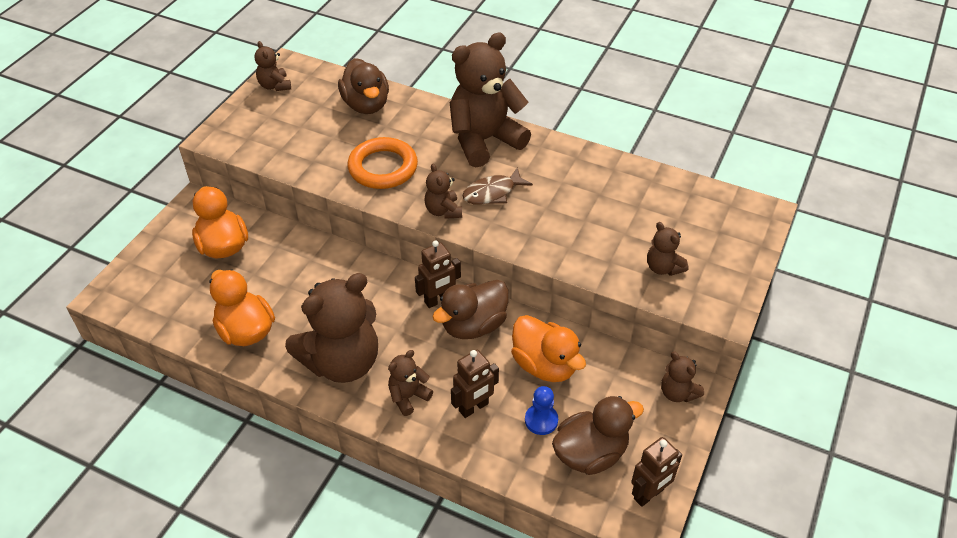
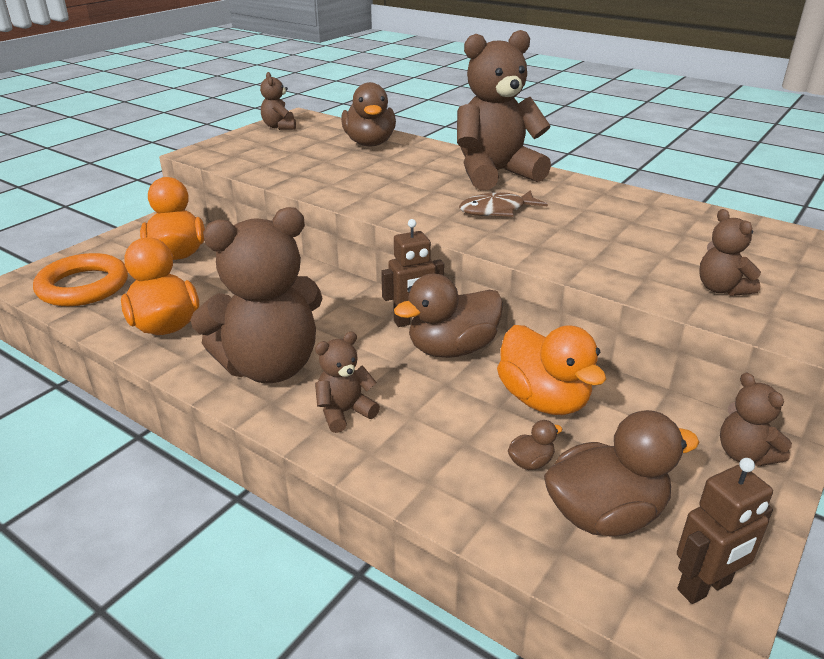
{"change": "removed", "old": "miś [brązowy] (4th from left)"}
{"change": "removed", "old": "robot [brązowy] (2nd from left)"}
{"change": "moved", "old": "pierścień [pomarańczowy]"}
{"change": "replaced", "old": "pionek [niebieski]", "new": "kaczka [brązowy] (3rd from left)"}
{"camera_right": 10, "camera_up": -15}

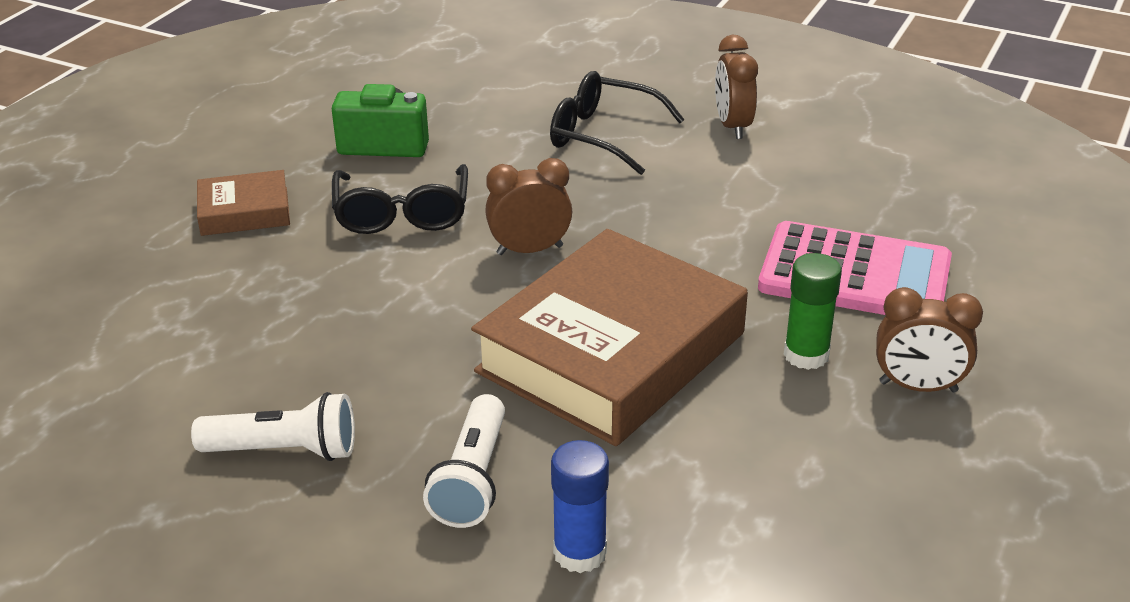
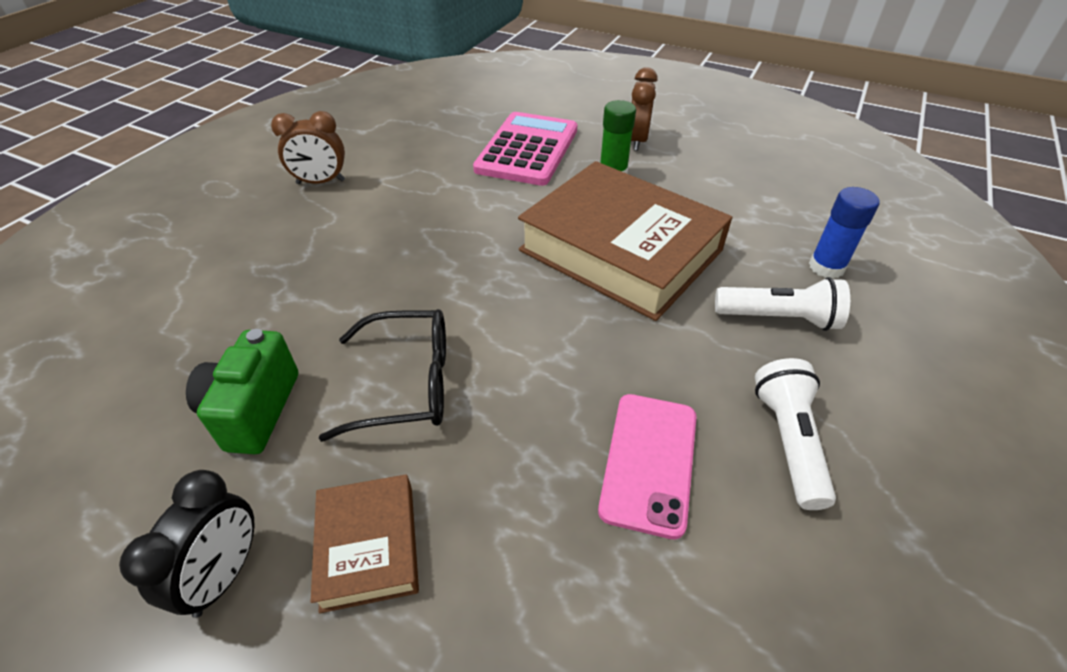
{"change": "removed", "old": "budzik [brązowy] (1st from left)"}
{"change": "removed", "old": "okulary [czarny] (2nd from left)"}
{"change": "added", "new": "budzik [czarny]"}
{"change": "added", "new": "telefon [różowy]"}
{"camera_right": -90, "camera_up": 10}

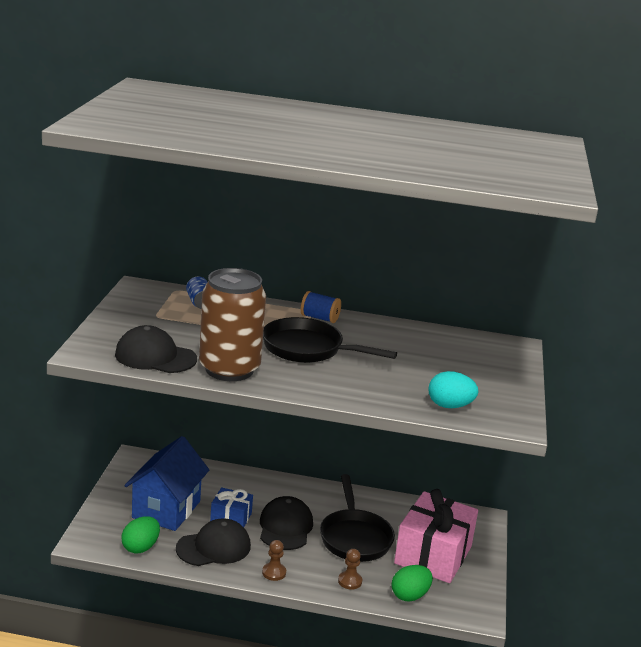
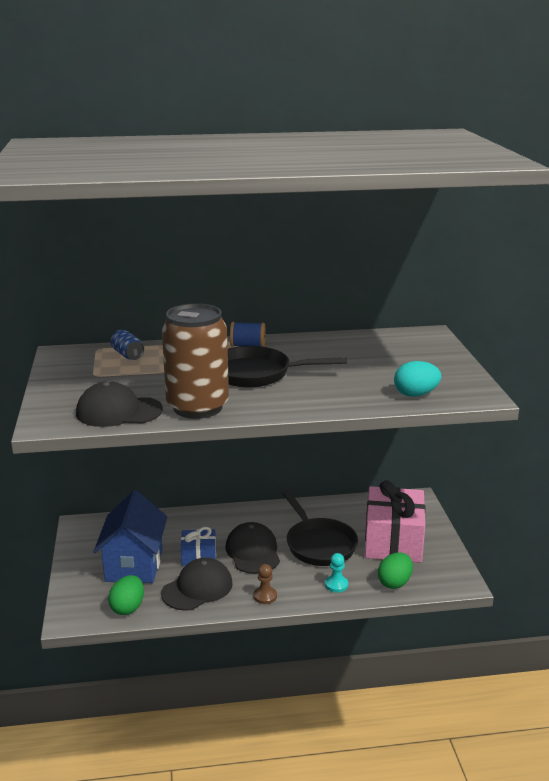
{"change": "recoloured", "old": "pionek [brązowy] (2nd from left)", "new": "pionek [turkusowy]"}
{"camera_right": -15, "camera_up": 0}

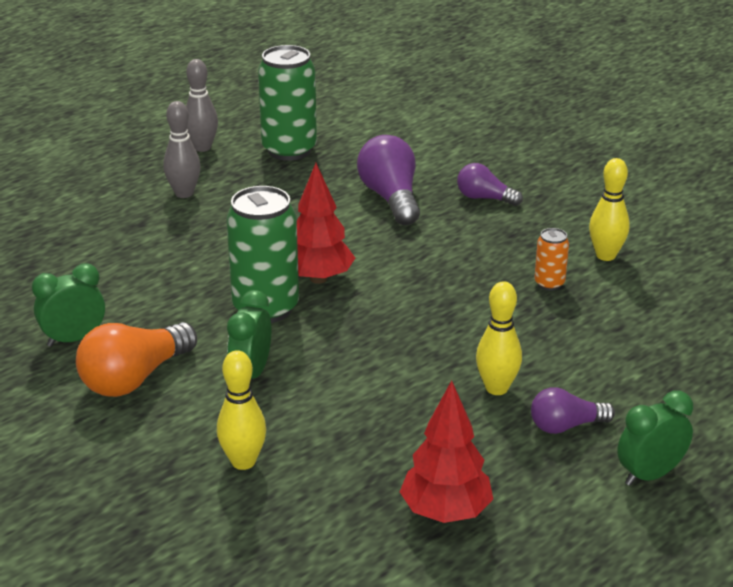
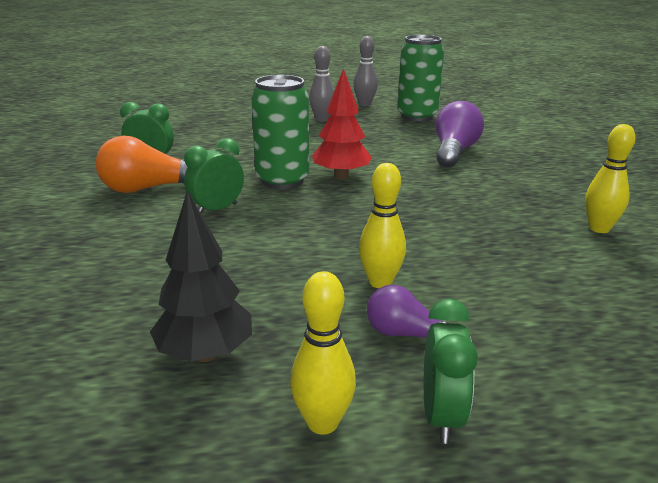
{"change": "removed", "old": "żarówka [fioletowy] (2nd from left)"}
{"change": "removed", "old": "puszka [pomarańczowy]"}
{"change": "moved", "old": "kręgiel [żółty] (1st from left)"}
{"change": "recoloured", "old": "drzewko [czerwony] (2nd from left)", "new": "drzewko [czarny]"}
{"change": "turned", "old": "budzik [zielony] (3rd from left)", "degrees": 90}
{"camera_right": 35, "camera_up": -5}

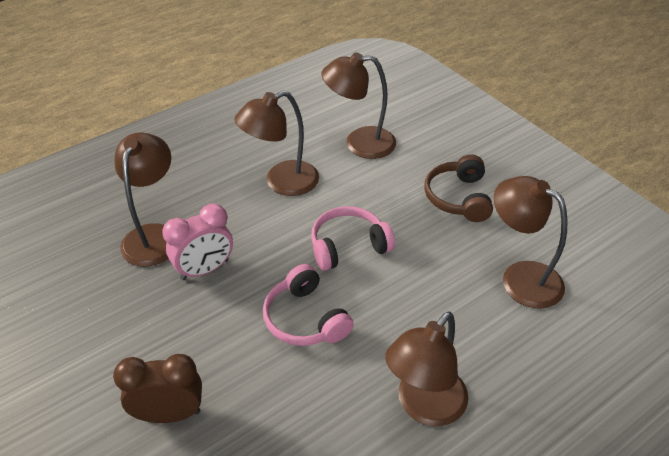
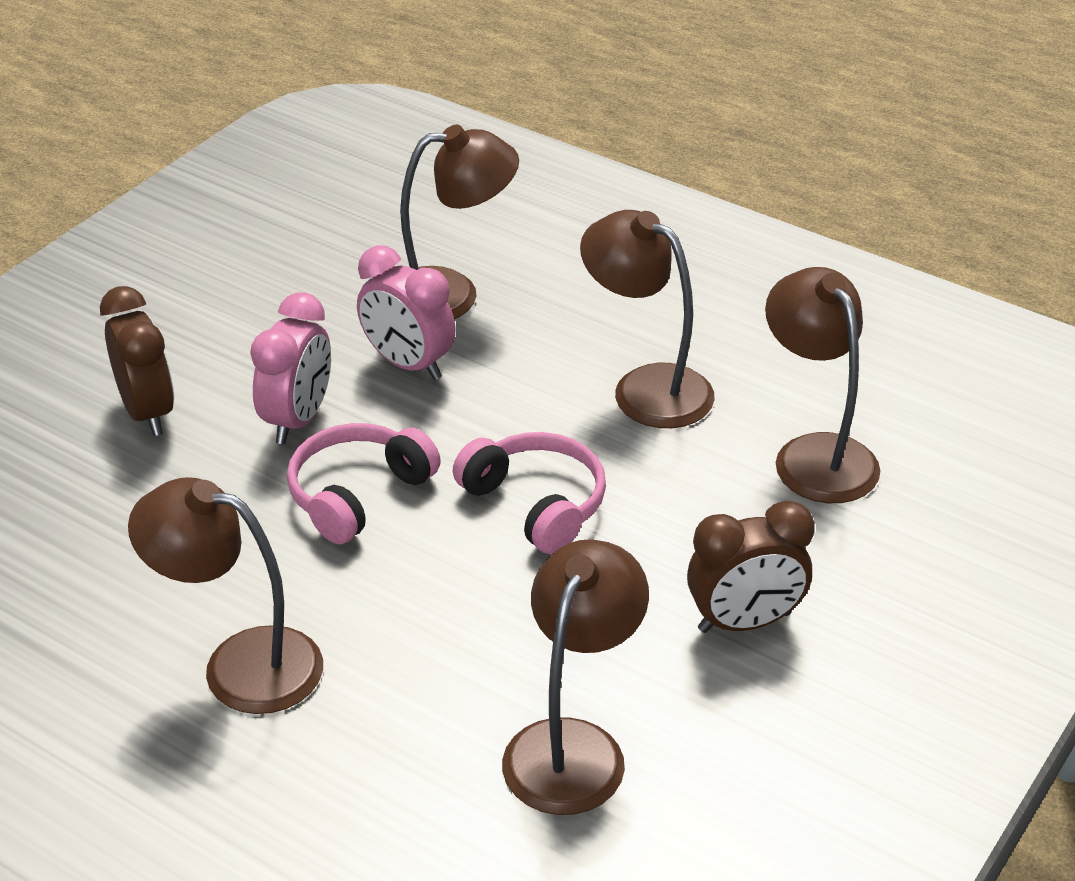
{"change": "added", "new": "budzik [różowy] (1st from left)"}
{"change": "replaced", "old": "słuchawki [brązowy]", "new": "budzik [brązowy] (2nd from left)"}
{"camera_right": 70, "camera_up": -5}

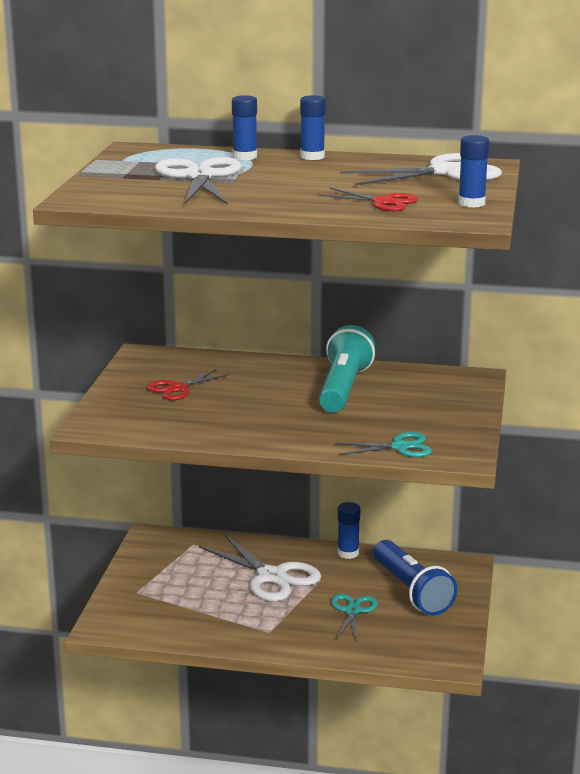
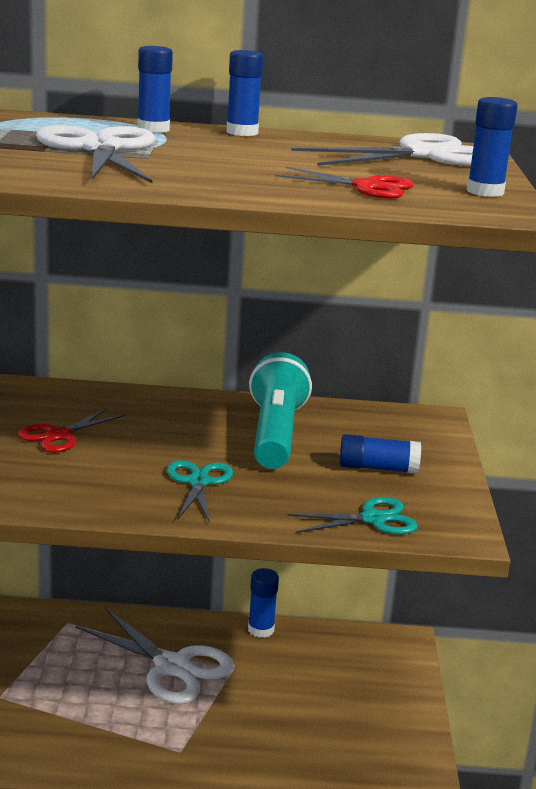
{"change": "removed", "old": "latarka [niebieski]"}
{"change": "added", "new": "klej w sztyfcie [niebieski] (4th from left)"}
{"change": "moved", "old": "nożyczki [turkusowy] (1st from left)"}
{"camera_right": -10, "camera_up": 0}

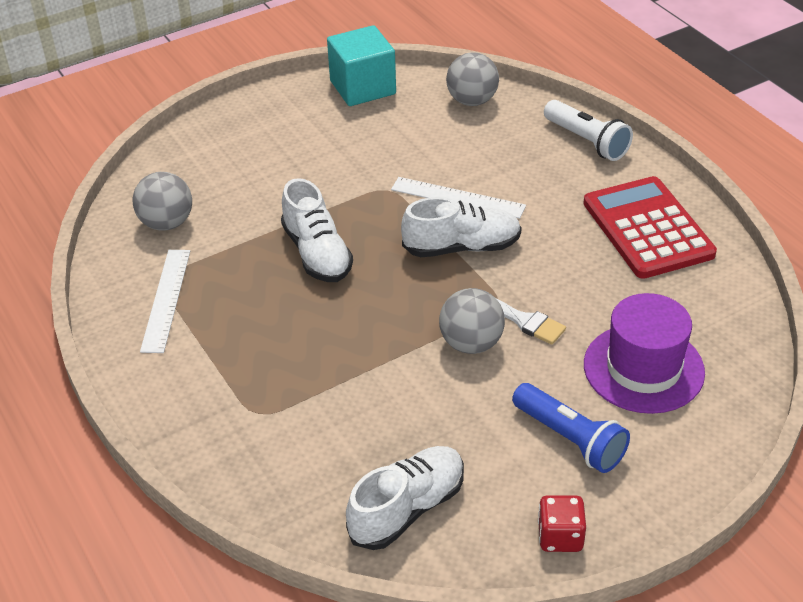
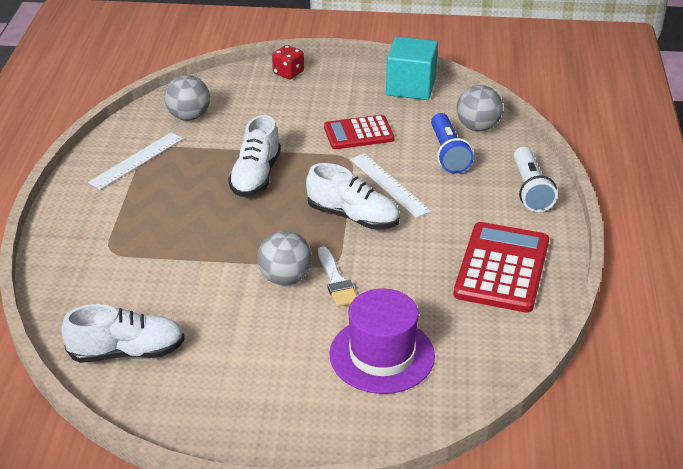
{"change": "added", "new": "kalkulator [czerwony] (1st from left)"}
{"change": "moved", "old": "latarka [niebieski]"}
{"change": "moved", "old": "kostka do gry [czerwony]"}
{"camera_right": 35, "camera_up": -5}

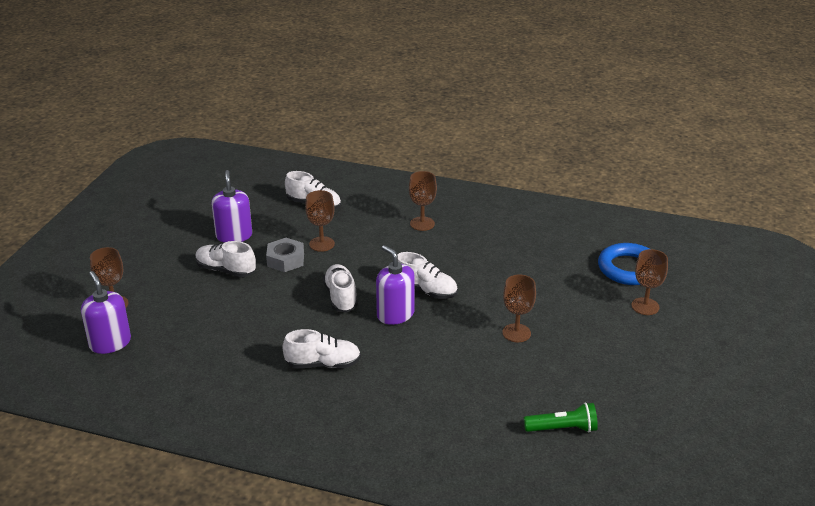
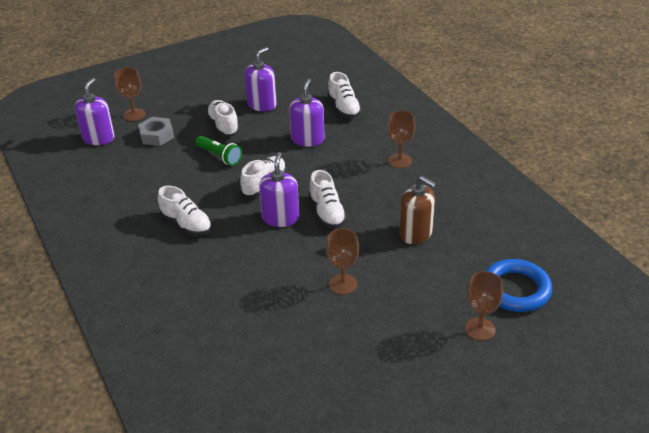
{"change": "added", "new": "dozownik mydła [brązowy]"}
{"change": "moved", "old": "nakrętka [szary]"}
{"change": "moved", "old": "latarka [zielony]"}
{"change": "replaced", "old": "kielich [brązowy] (2nd from left)", "new": "dozownik mydła [fioletowy] (4th from left)"}
{"camera_right": 45, "camera_up": 5}

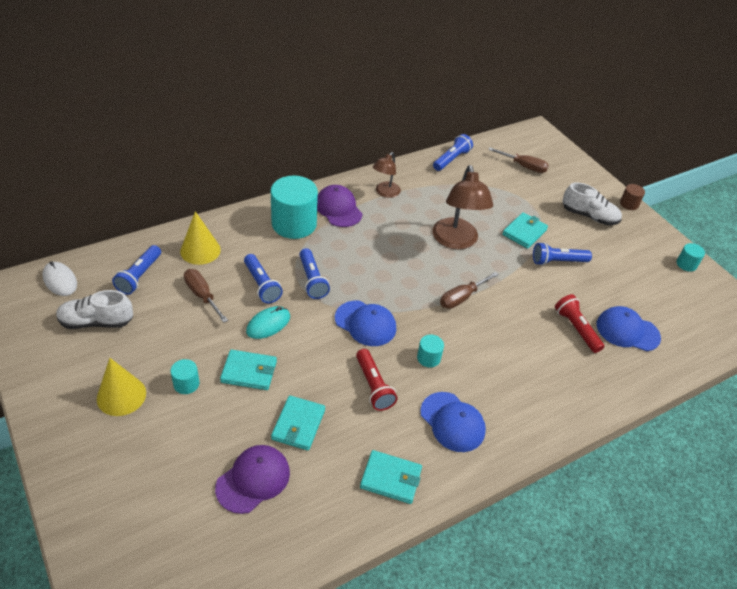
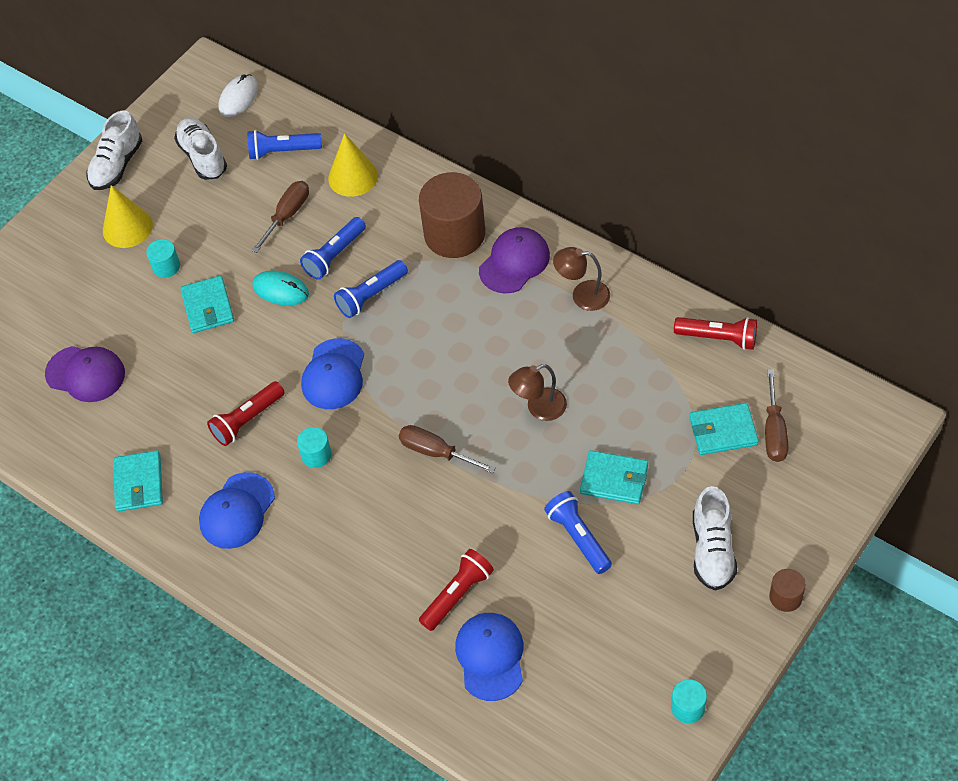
{"change": "added", "new": "but [biały] (1st from left)"}
{"change": "moved", "old": "portfel [turkusowy] (2nd from left in the first image)", "new": "portfel [turkusowy] (4th from left)"}
{"change": "recoloured", "old": "walec [turkusowy] (2nd from left)", "new": "walec [brązowy] (1st from left)"}
{"change": "recoloured", "old": "latarka [niebieski] (4th from left)", "new": "latarka [czerwony] (3rd from left)"}
{"change": "resized", "old": "lampka [brązowy] (2nd from left in the first image)", "factor": 0.57}
{"camera_right": 75, "camera_up": 10}

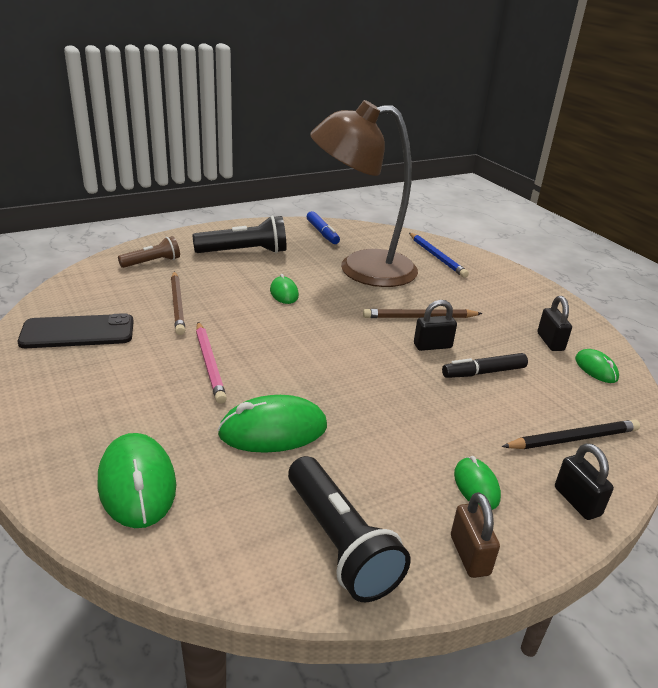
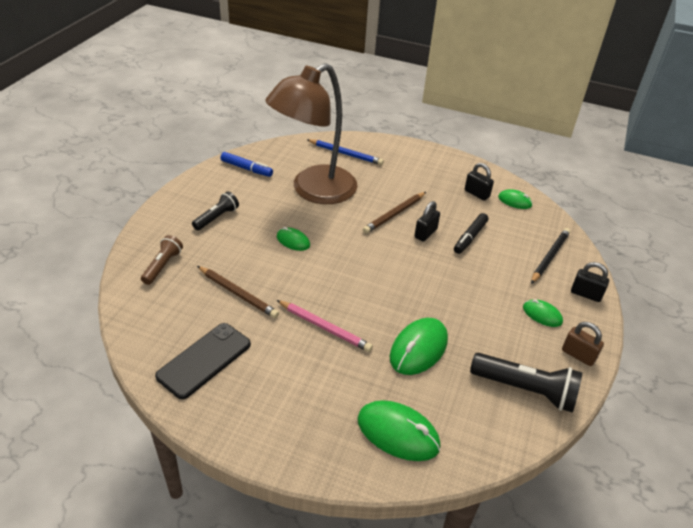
{"change": "resized", "old": "latarka [czarny] (1st from left)", "factor": 0.61}
{"camera_right": -40, "camera_up": 10}

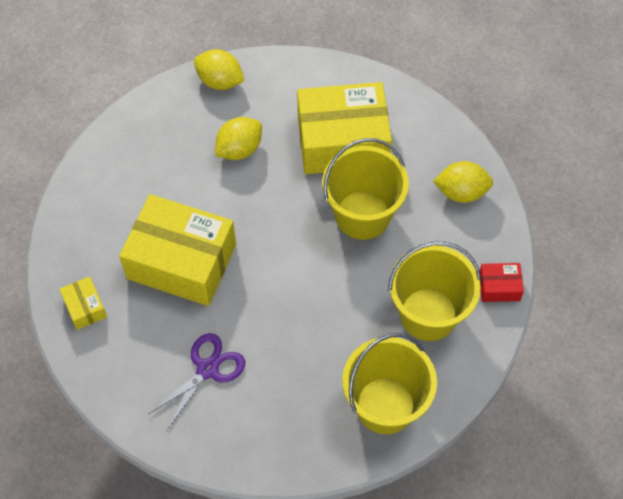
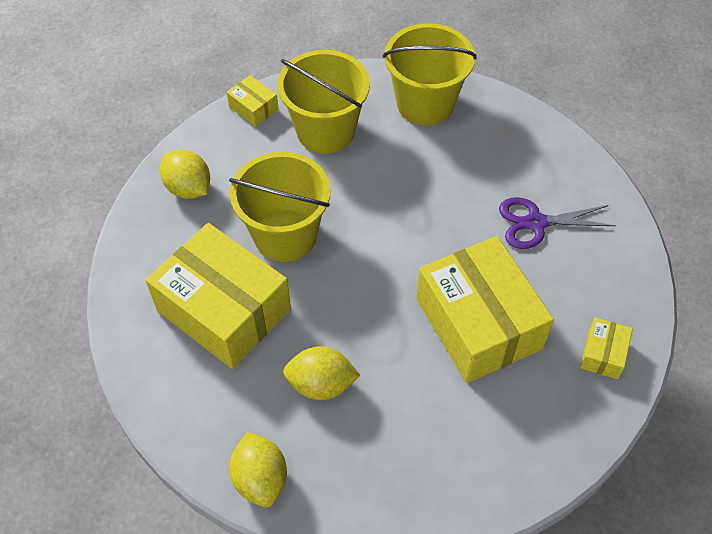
{"change": "recoloured", "old": "pudełko [czerwony]", "new": "pudełko [żółty] (2nd from left)"}
{"camera_right": -135, "camera_up": -5}

